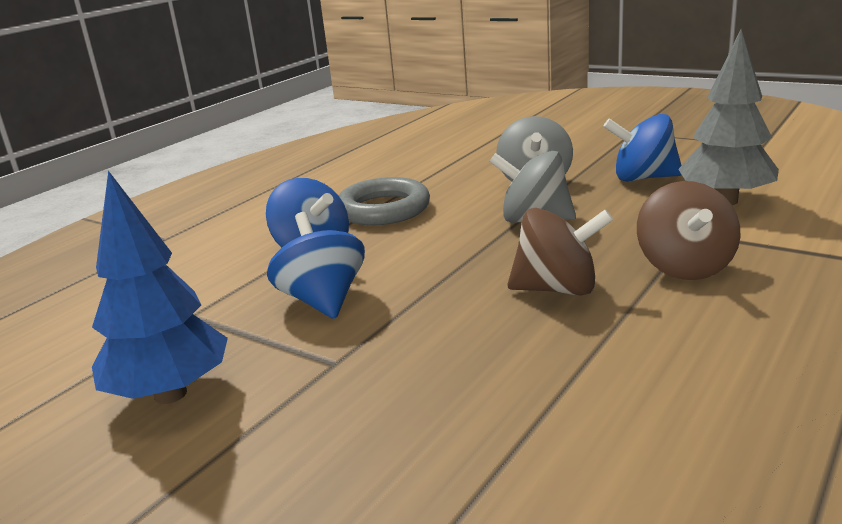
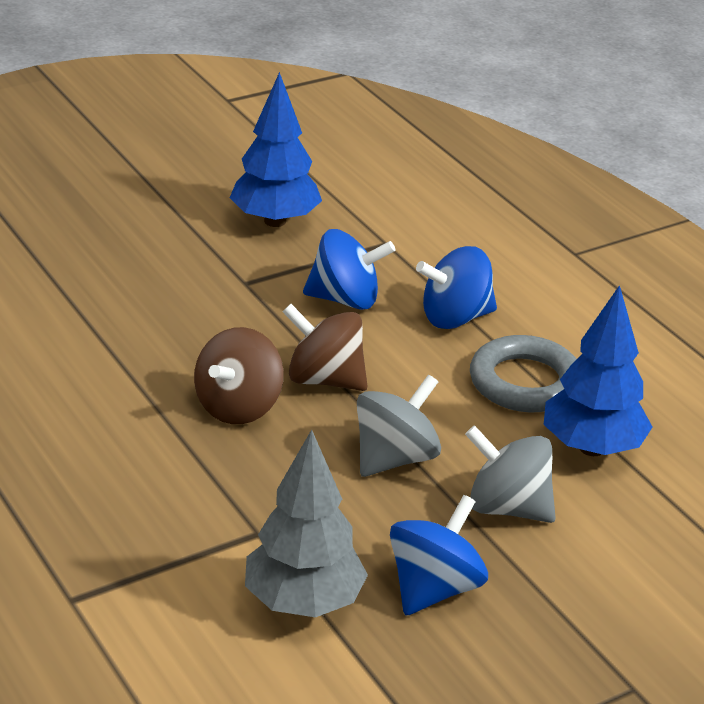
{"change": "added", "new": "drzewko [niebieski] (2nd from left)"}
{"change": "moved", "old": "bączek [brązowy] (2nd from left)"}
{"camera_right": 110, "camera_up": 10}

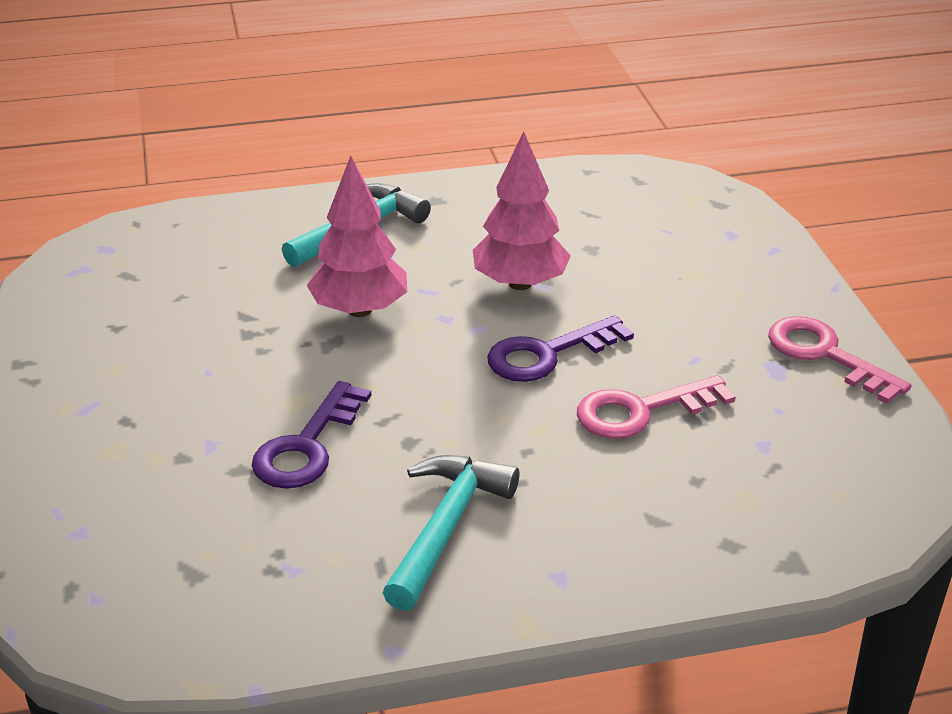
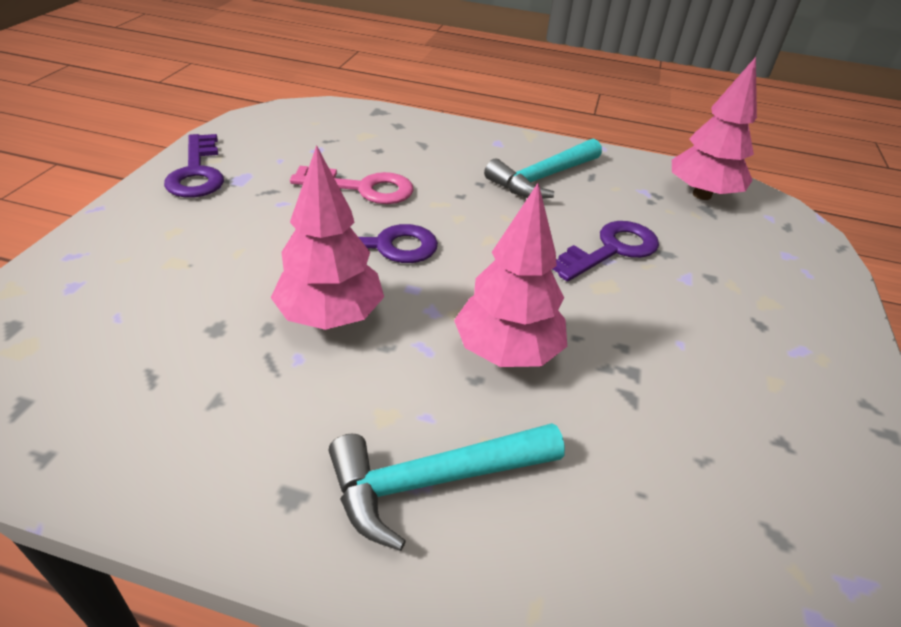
{"change": "added", "new": "drzewko [różowy] (3rd from left)"}
{"change": "recoloured", "old": "klucz [różowy] (2nd from left)", "new": "klucz [fioletowy] (1st from left)"}
{"camera_right": -155, "camera_up": 5}

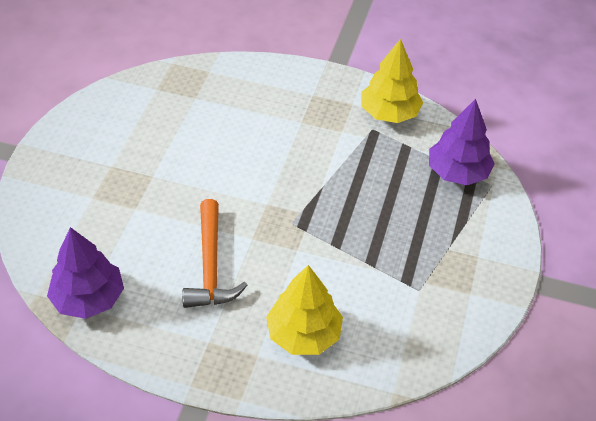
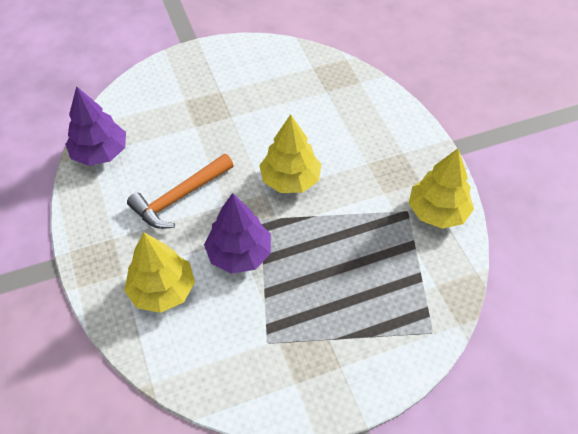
{"change": "added", "new": "drzewko [żółty] (2nd from left)"}
{"change": "moved", "old": "drzewko [fioletowy] (2nd from left)"}
{"camera_right": 55, "camera_up": 5}

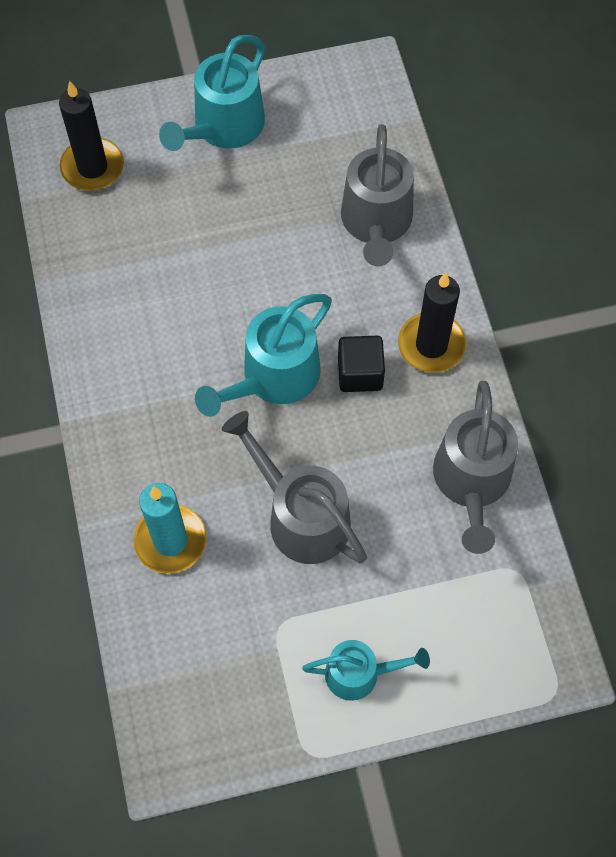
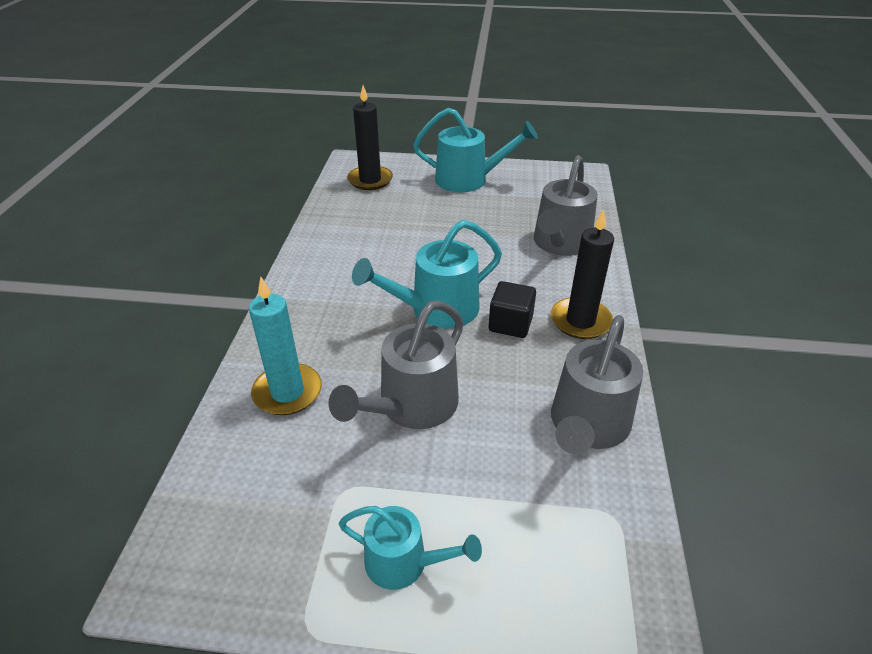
{"change": "turned", "old": "konewka [turkusowy] (1st from left in the first image)", "degrees": -135}
{"change": "turned", "old": "konewka [szary] (1st from left)", "degrees": -120}
{"camera_right": 20, "camera_up": -25}

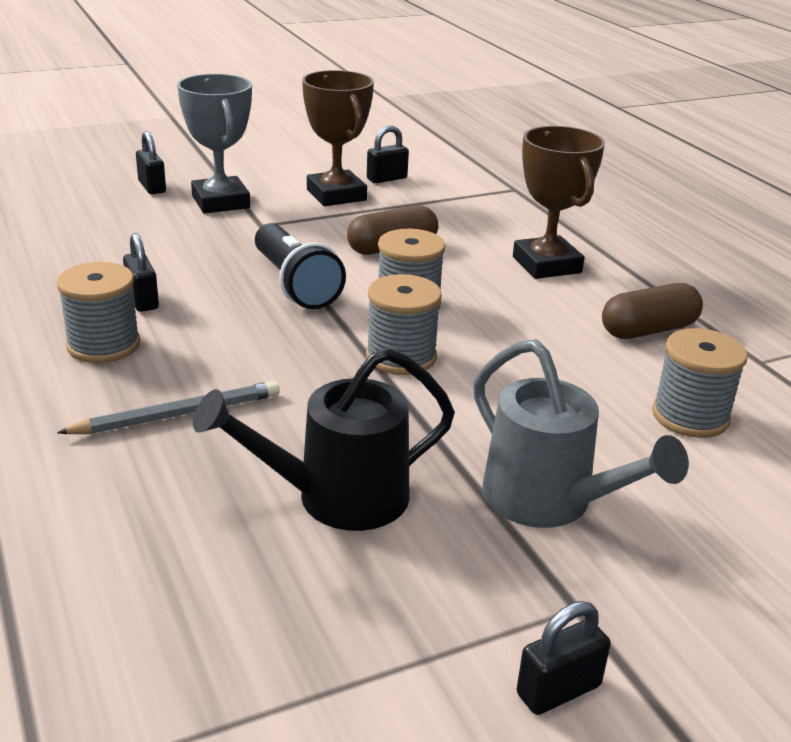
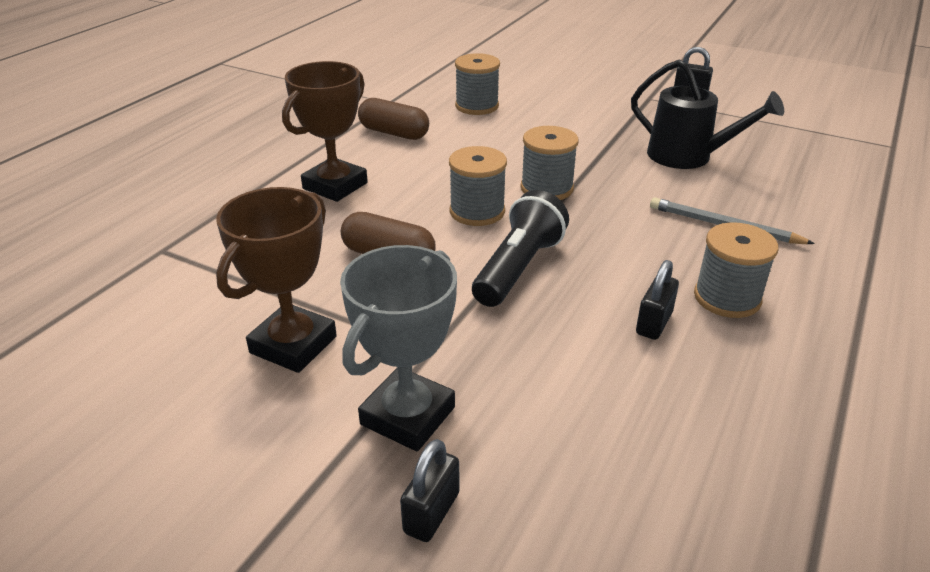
{"change": "removed", "old": "kłódka [czarny] (3rd from left)"}
{"change": "removed", "old": "konewka [szary]"}
{"camera_right": -125, "camera_up": 5}

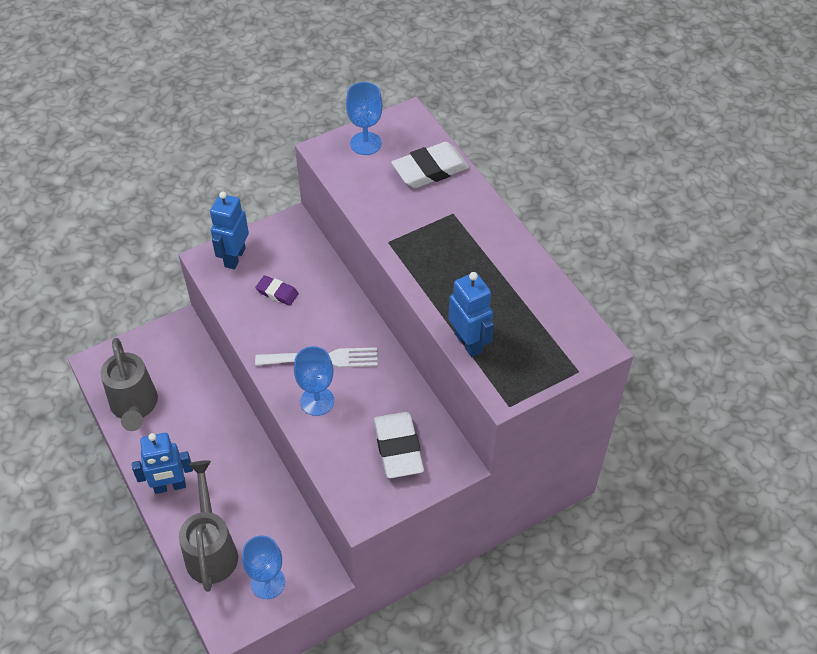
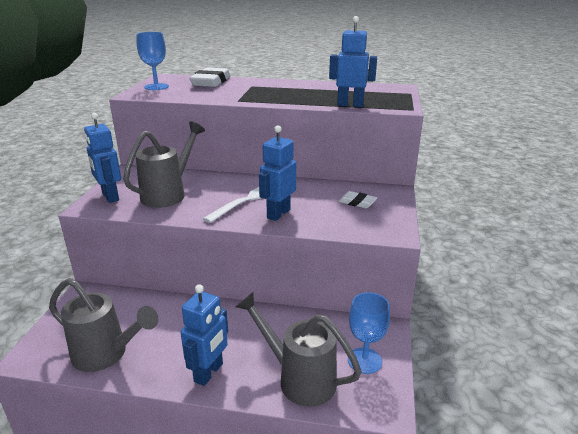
{"change": "replaced", "old": "gumka do mazania [fioletowy]", "new": "konewka [szary] (2nd from left)"}
{"change": "replaced", "old": "kielich [niebieski] (2nd from left)", "new": "robot [niebieski] (3rd from left)"}
{"change": "resized", "old": "gumka do mazania [biały] (1st from left in the first image)", "factor": 0.56}
{"camera_right": -50, "camera_up": -25}

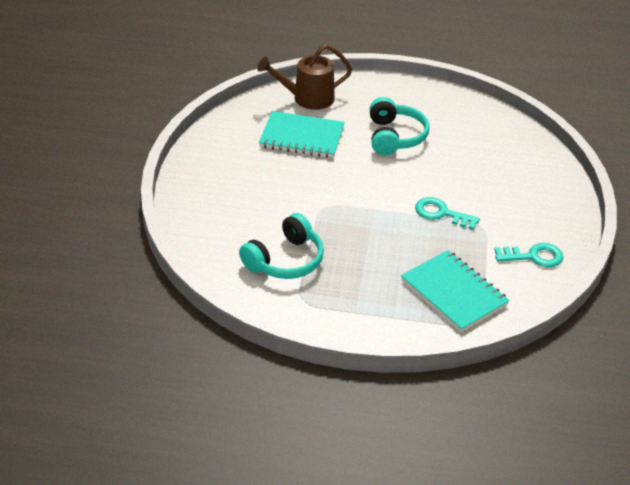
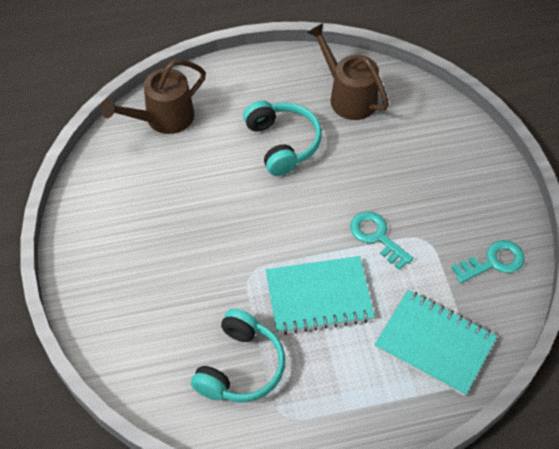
{"change": "added", "new": "konewka [brązowy] (2nd from left)"}
{"change": "moved", "old": "zeszyt [turkusowy] (1st from left)"}
{"change": "turned", "old": "klucz [turkusowy] (1st from left)", "degrees": 45}
{"camera_right": -20, "camera_up": 15}

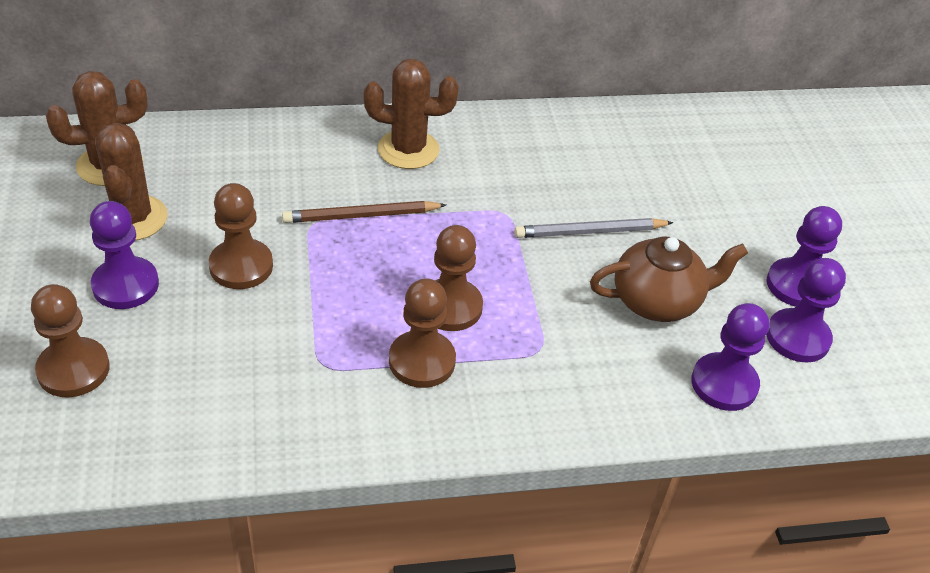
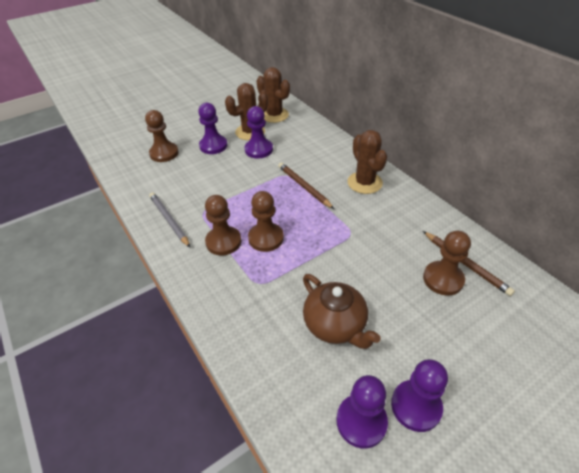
{"change": "added", "new": "ołówek [brązowy] (2nd from left)"}
{"change": "moved", "old": "pionek [brązowy] (2nd from left in the first image)", "new": "pionek [brązowy] (4th from left)"}
{"change": "moved", "old": "ołówek [szary]"}
{"change": "moved", "old": "pionek [fioletowy] (2nd from left)"}
{"camera_right": 70, "camera_up": 0}

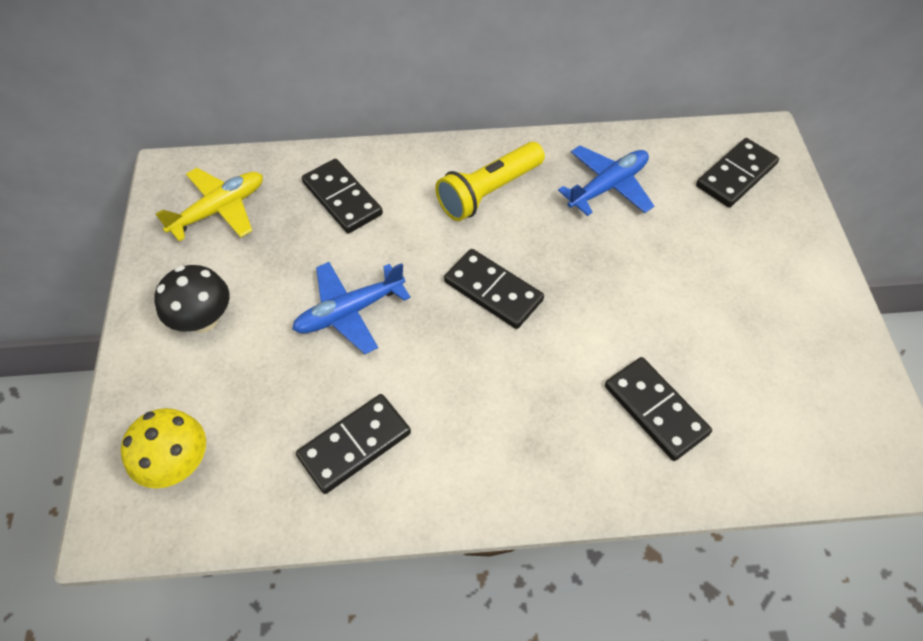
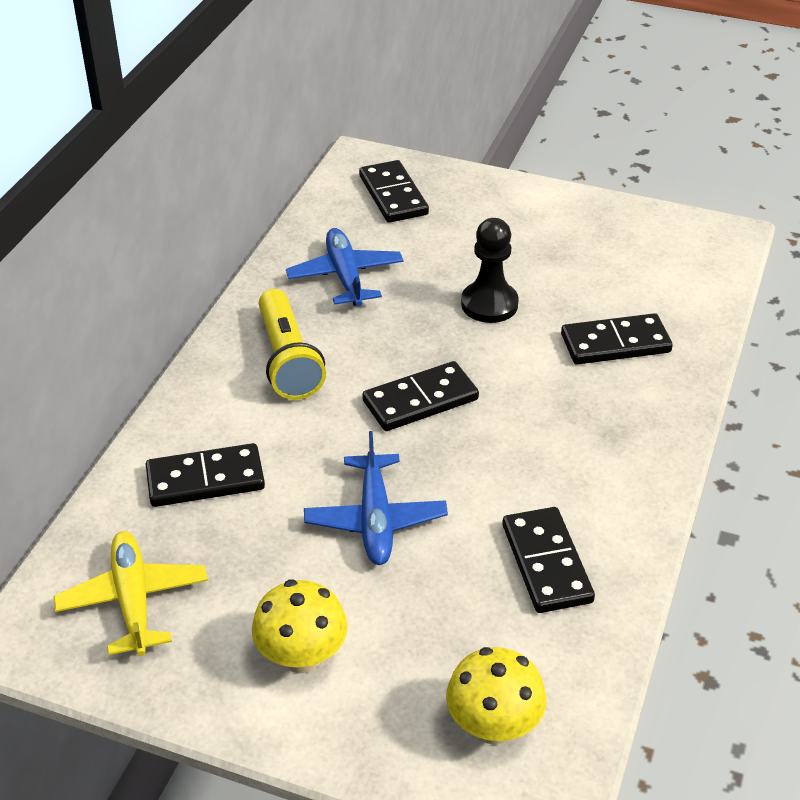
{"change": "added", "new": "pionek [czarny]"}
{"change": "recoloured", "old": "grzyb [czarny]", "new": "grzyb [żółty] (1st from left)"}
{"camera_right": -65, "camera_up": -15}

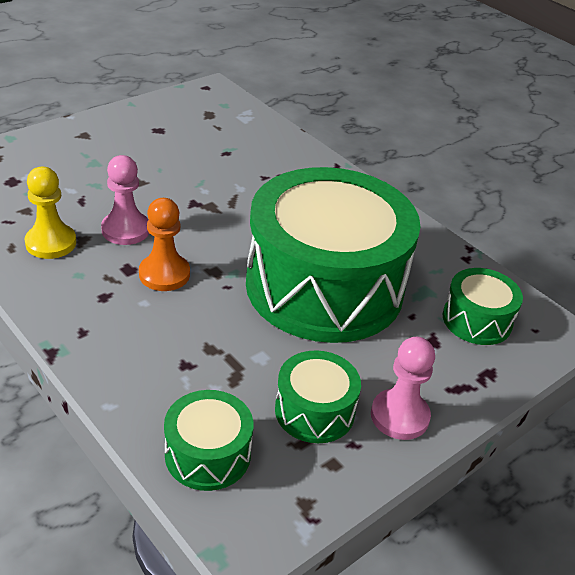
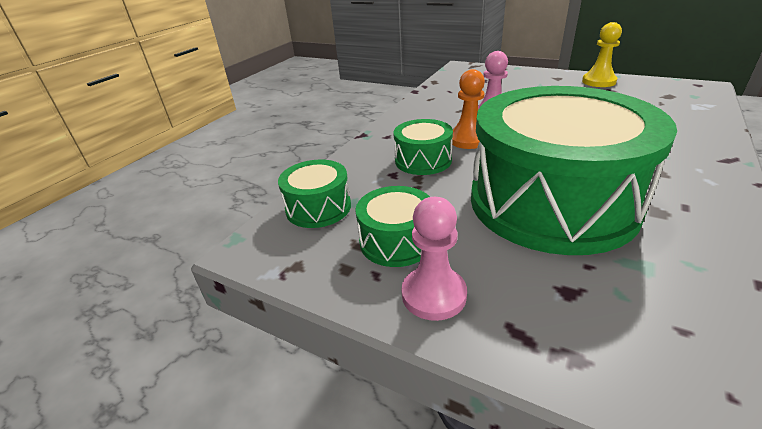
{"change": "moved", "old": "pionek [żółty]"}
{"change": "moved", "old": "bęben [zielony] (4th from left in the first image)", "new": "bęben [zielony] (3rd from left)"}
{"camera_right": 75, "camera_up": -5}

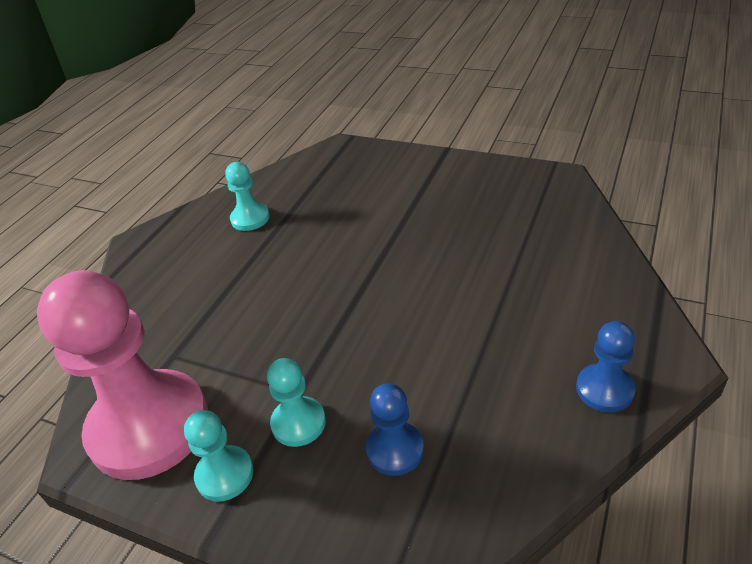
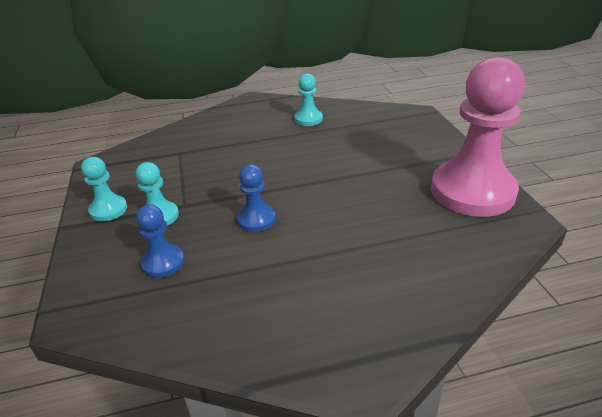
{"change": "moved", "old": "pionek [różowy]"}
{"change": "moved", "old": "pionek [niebieski] (2nd from left)"}
{"camera_right": 50, "camera_up": -5}

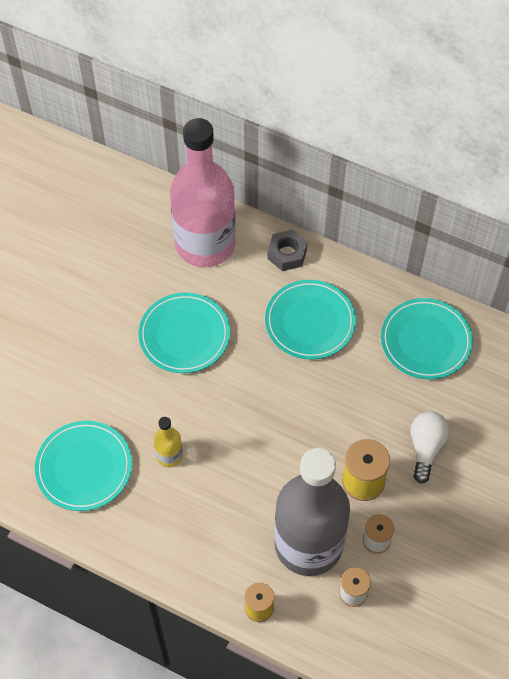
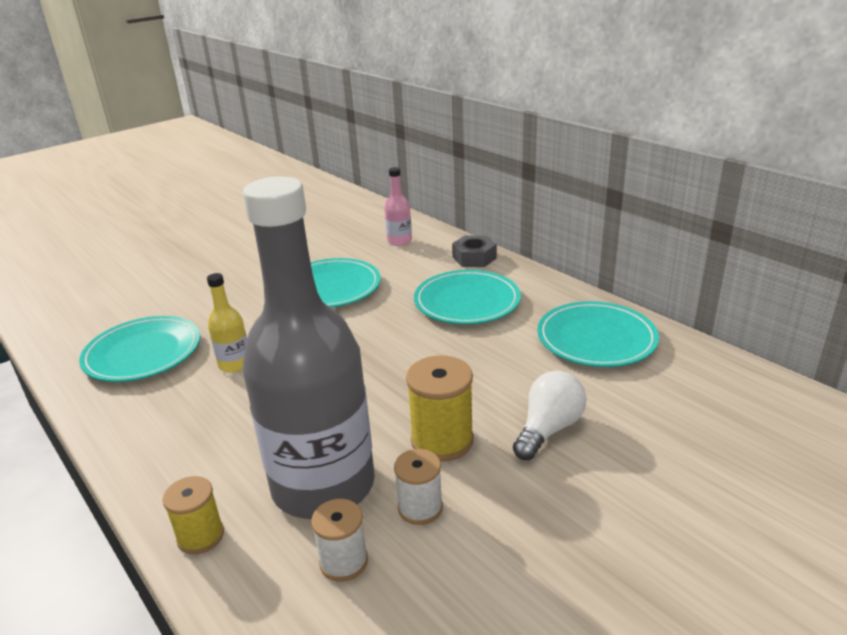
{"change": "resized", "old": "butelka [różowy]", "factor": 0.4}
{"camera_right": 25, "camera_up": -30}

